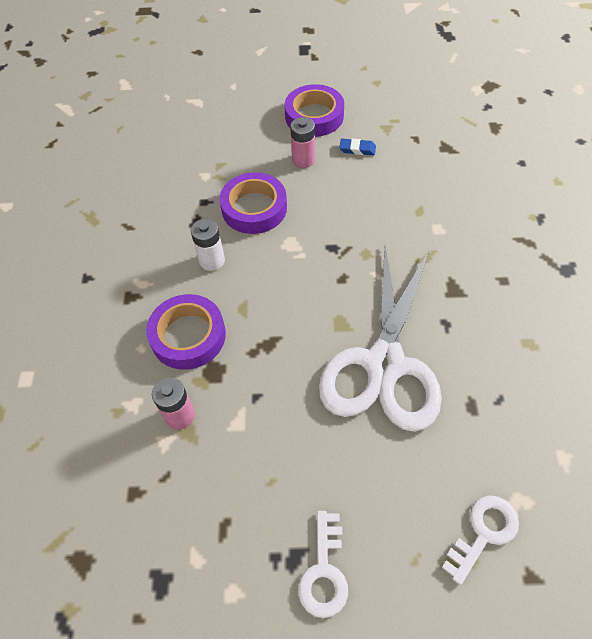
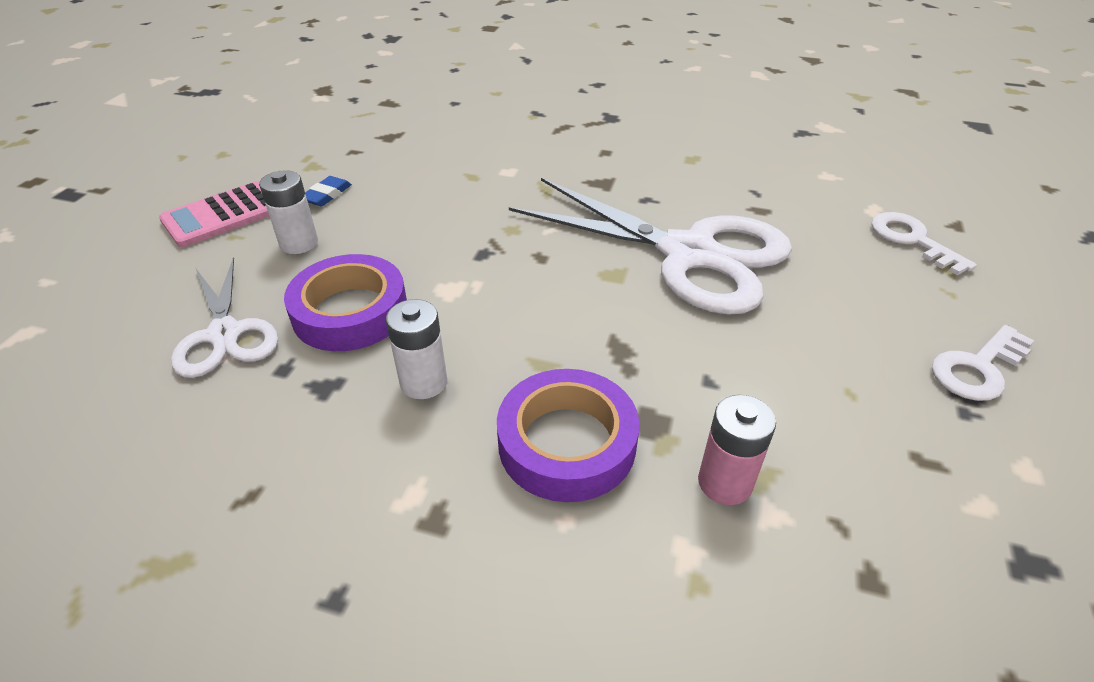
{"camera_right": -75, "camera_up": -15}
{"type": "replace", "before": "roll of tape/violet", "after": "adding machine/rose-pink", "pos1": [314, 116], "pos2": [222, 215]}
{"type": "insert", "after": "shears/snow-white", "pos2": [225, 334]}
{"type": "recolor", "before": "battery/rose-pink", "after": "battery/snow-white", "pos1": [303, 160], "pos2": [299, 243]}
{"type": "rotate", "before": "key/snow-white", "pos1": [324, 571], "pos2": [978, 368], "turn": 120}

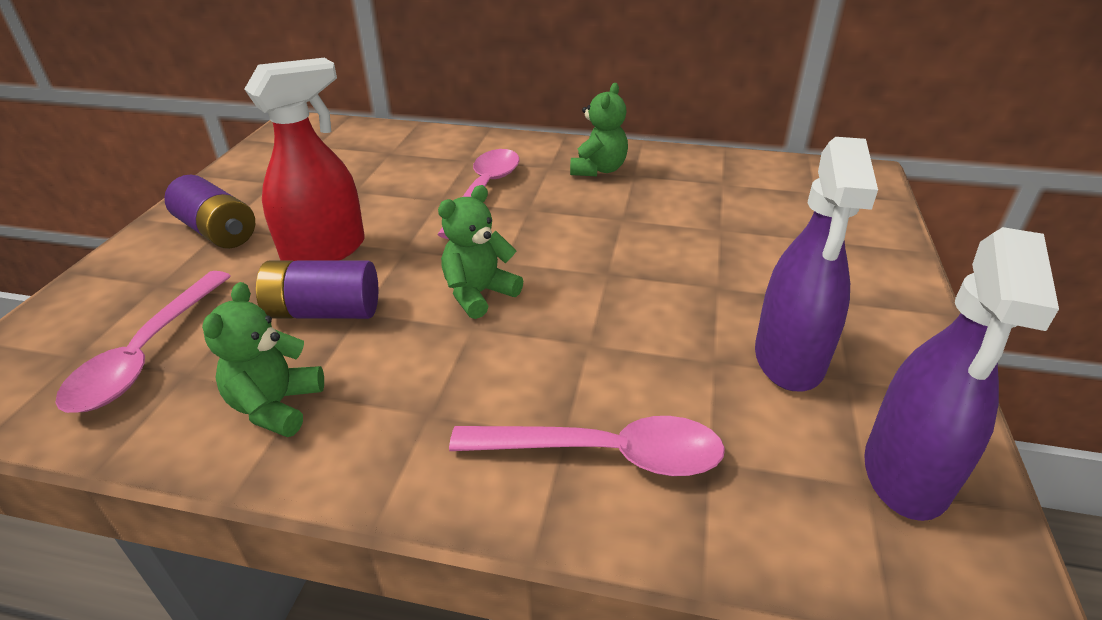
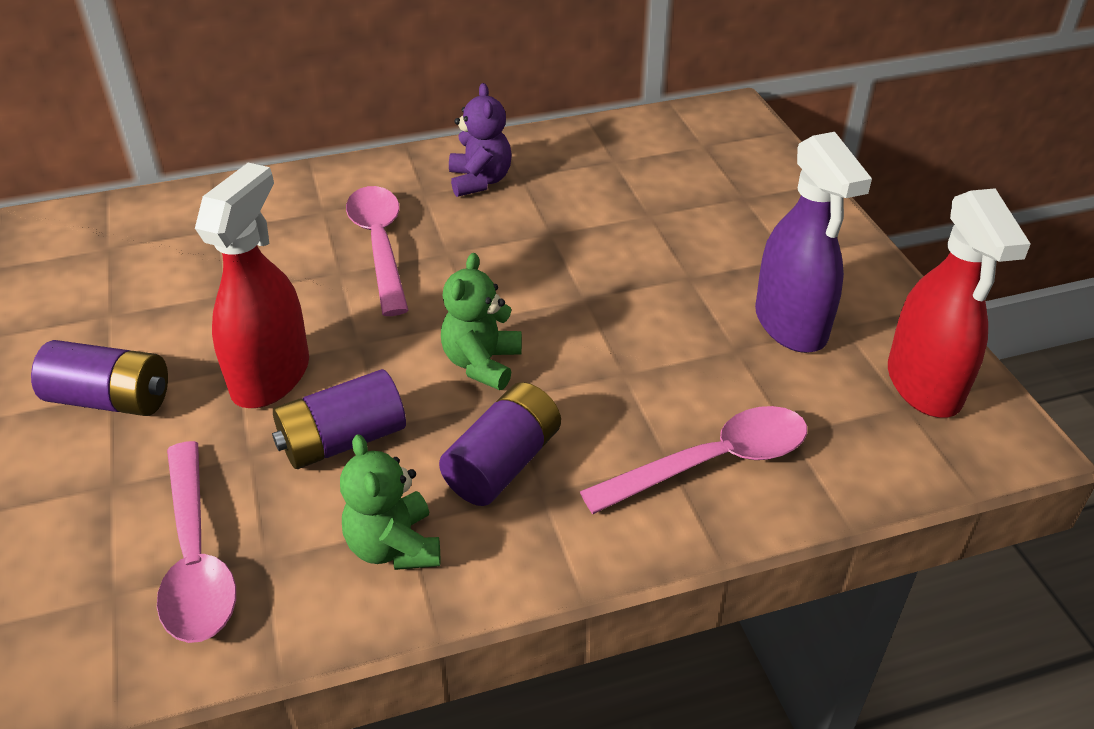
{"camera_right": -30, "camera_up": 5}
{"type": "insert", "after": "battery/violet", "pos2": [503, 463]}
{"type": "recolor", "before": "teddy/green", "after": "teddy/violet", "pos1": [598, 170], "pos2": [480, 181]}
{"type": "recolor", "before": "spray cleaner/violet", "after": "spray cleaner/scarlet", "pos1": [906, 473], "pos2": [924, 385]}

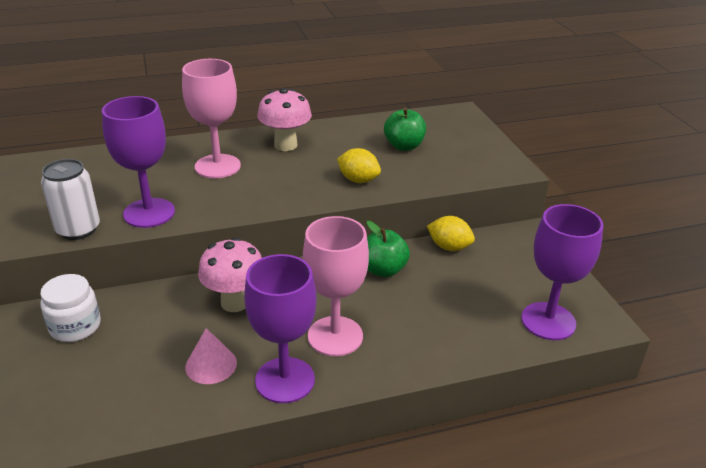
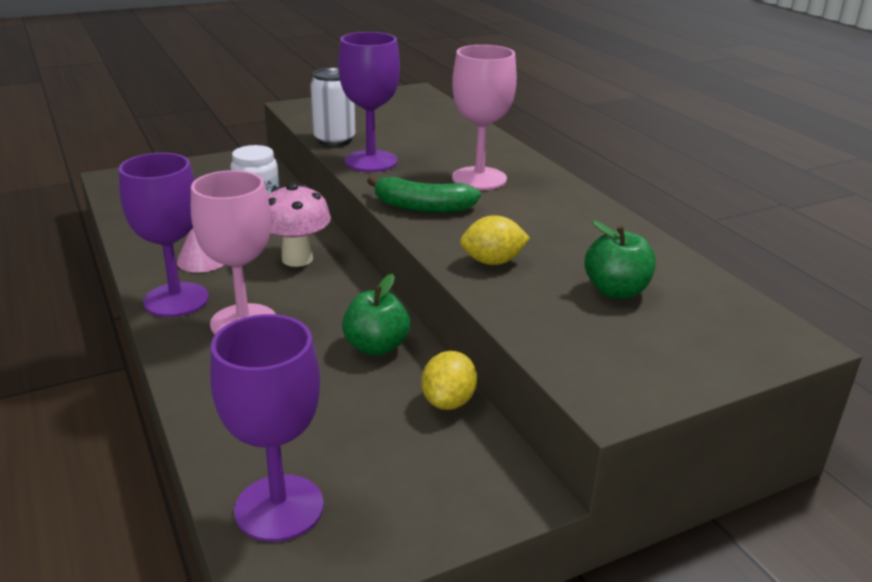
{"camera_right": 80, "camera_up": -5}
{"type": "insert", "after": "banana fruit/green", "pos2": [422, 207]}
{"type": "rotate", "before": "toy lemon/golden", "pos1": [358, 180], "pos2": [492, 262], "turn": 60}
{"type": "delete", "before": "mushroom/rose-pink", "pos1": [285, 145]}

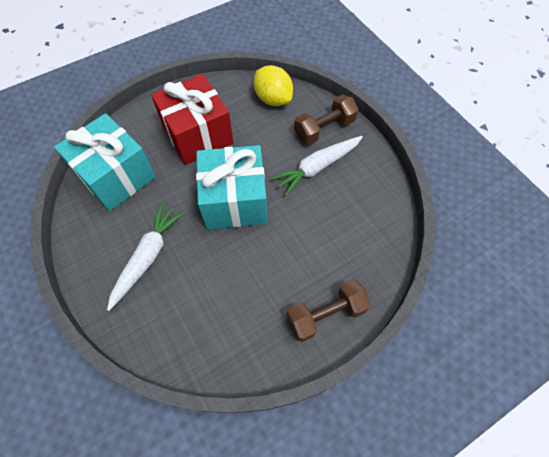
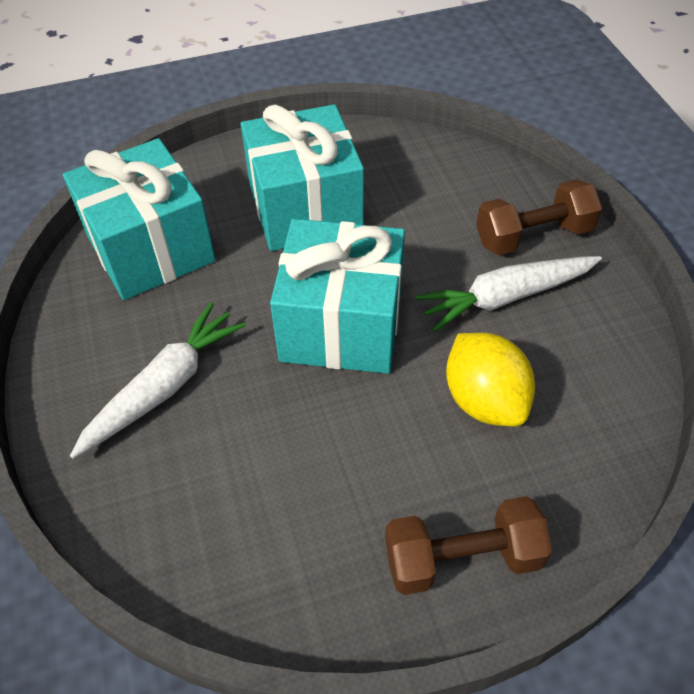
{"camera_right": 15, "camera_up": -10}
{"type": "recolor", "before": "gift/scarlet", "after": "gift/turquoise", "pos1": [198, 135], "pos2": [305, 208]}
{"type": "move", "before": "toy lemon/golden", "pos1": [273, 99], "pos2": [484, 400]}

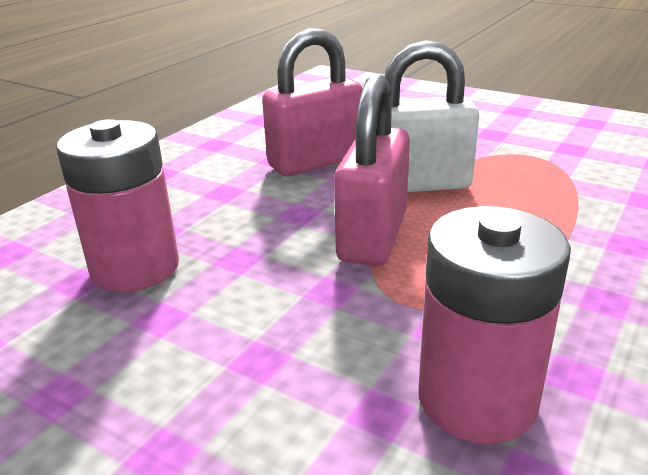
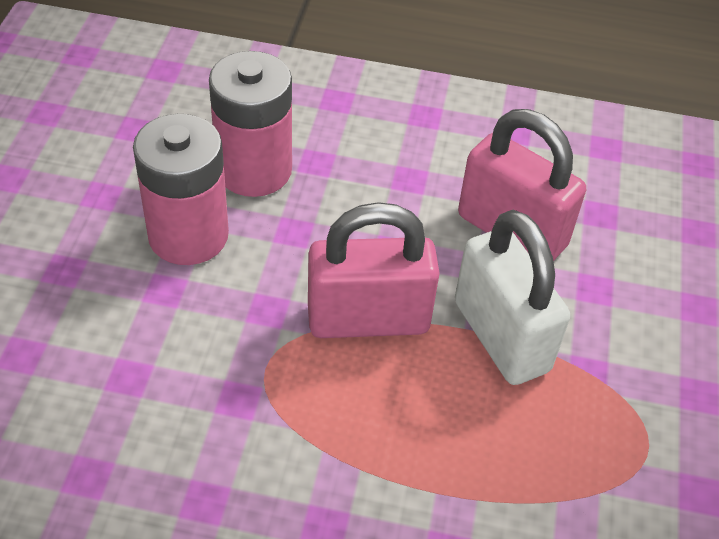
{"camera_right": 65, "camera_up": 20}
{"type": "move", "before": "battery/rose-pink", "pos1": [477, 399], "pos2": [188, 235]}

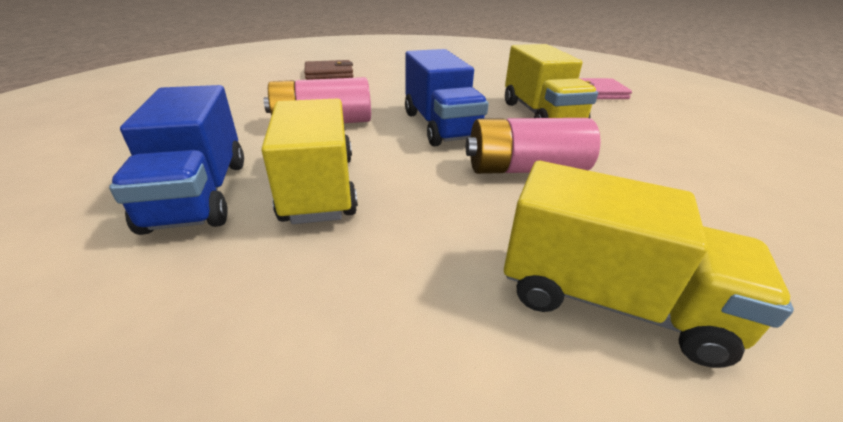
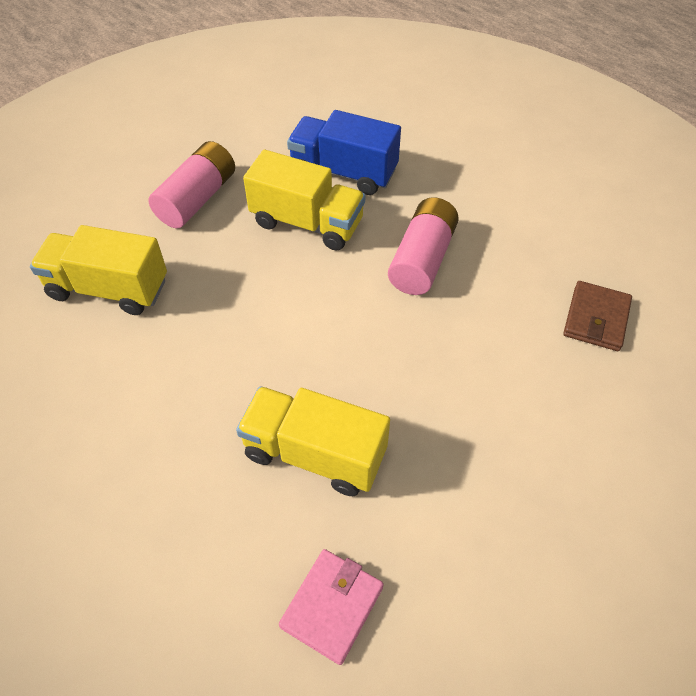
{"camera_right": 125, "camera_up": 20}
{"type": "rotate", "before": "truck/golden", "pos1": [609, 300], "pos2": [108, 289], "turn": 45}
{"type": "move", "before": "battery/rose-pink", "pos1": [525, 169], "pos2": [197, 199]}
{"type": "delete", "before": "truck/blue", "pos1": [440, 126]}

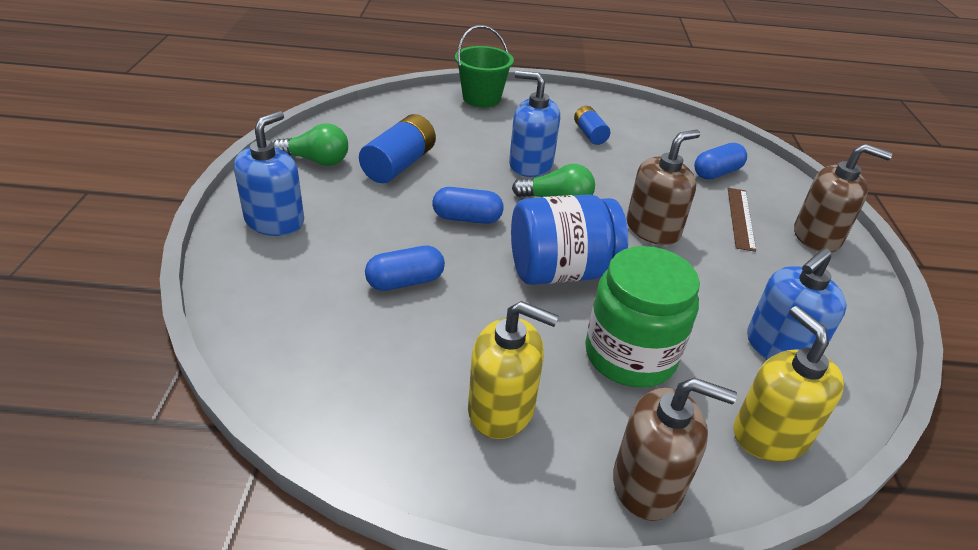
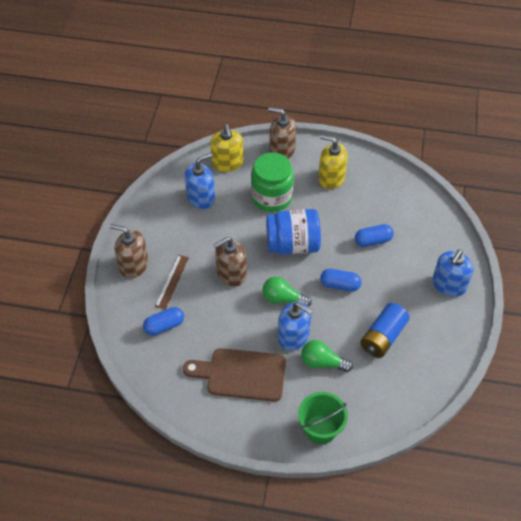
{"camera_right": -170, "camera_up": 15}
{"type": "replace", "before": "battery/blue", "after": "cutting board/russet", "pos1": [590, 134], "pos2": [241, 374]}
{"type": "move", "before": "bulb/green", "pos1": [316, 160], "pos2": [322, 362]}

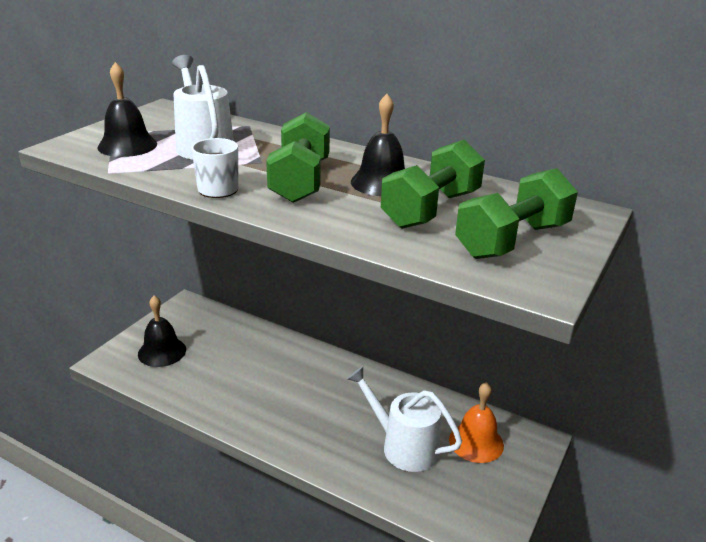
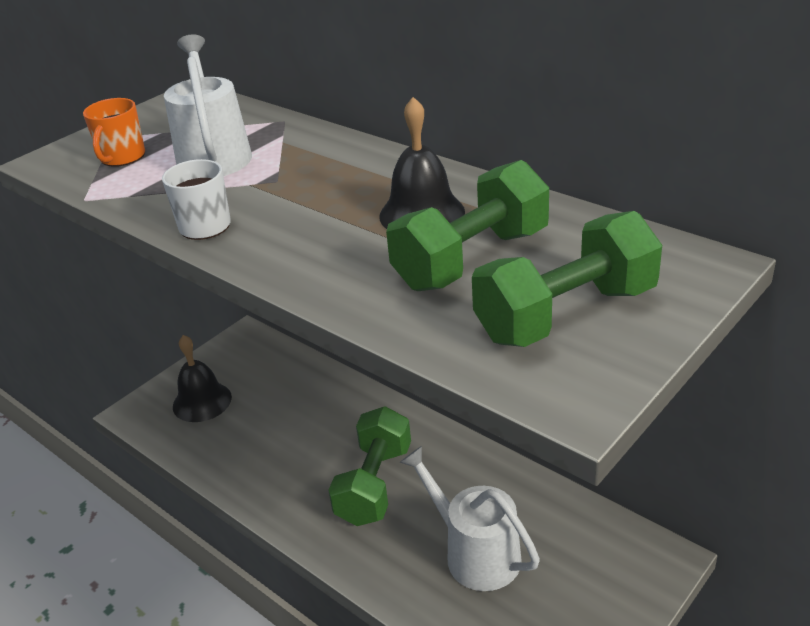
{"camera_right": 15, "camera_up": 5}
{"type": "replace", "before": "school bell/ebony", "after": "coffee mug/bright orange", "pos1": [127, 145], "pos2": [122, 157]}
{"type": "move", "before": "dumbbell/green", "pos1": [300, 181], "pos2": [374, 484]}
{"type": "delete", "before": "school bell/bright orange", "pos1": [476, 442]}

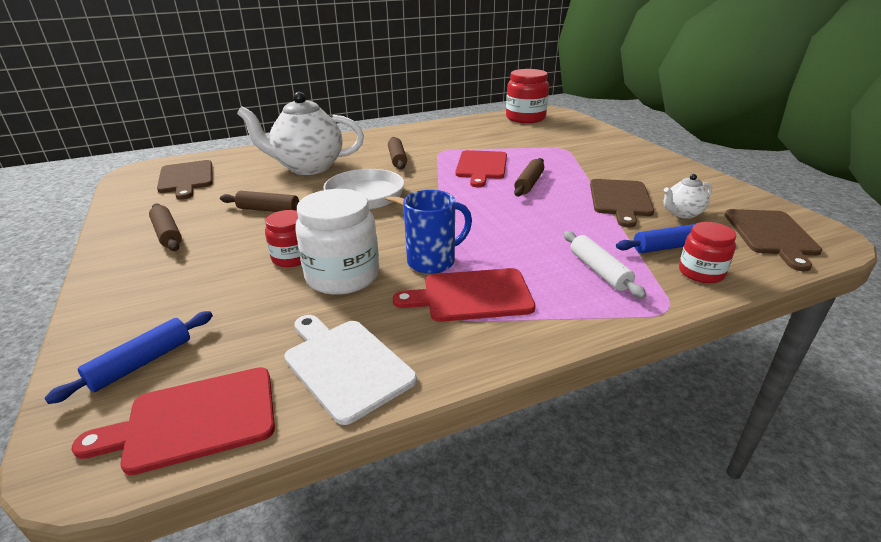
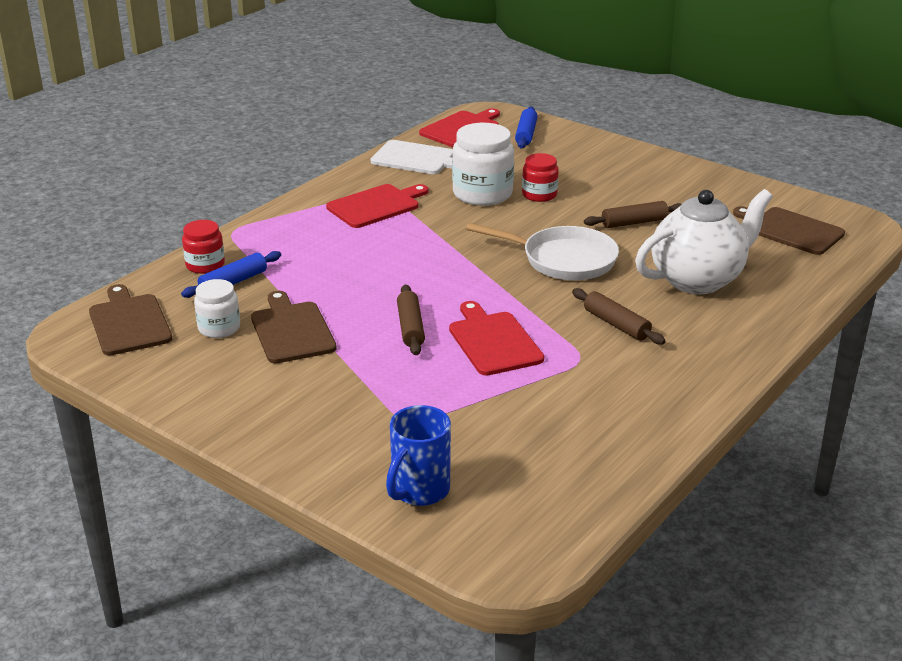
{"camera_right": 150, "camera_up": 0}
{"type": "replace", "before": "teapot/snow-white", "after": "preserve jar/snow-white", "pos1": [682, 213], "pos2": [219, 328]}
{"type": "move", "before": "coffee mug/blue", "pos1": [433, 261], "pos2": [419, 491]}
{"type": "delete", "before": "rolling pin/russet", "pos1": [167, 234]}
{"type": "delete", "before": "preserve jar/scarlet", "pos1": [525, 118]}
{"type": "delete", "before": "rolling pin/snow-white", "pos1": [599, 271]}

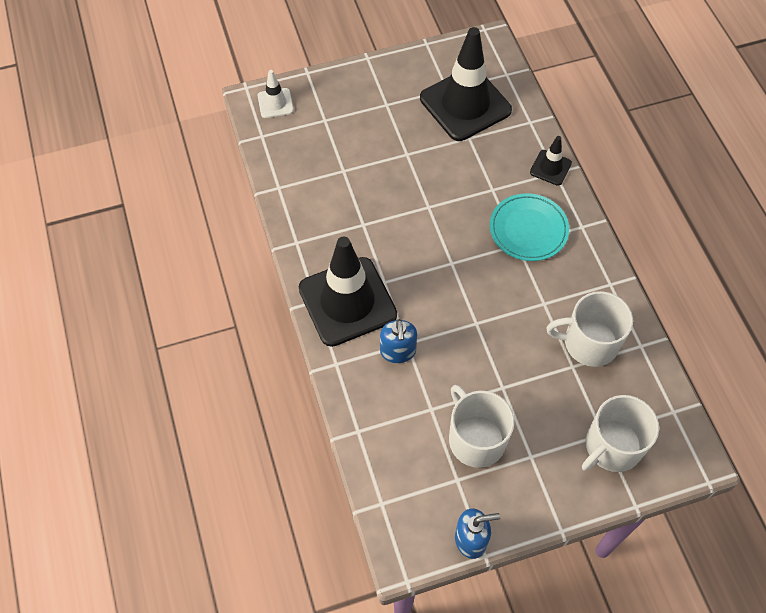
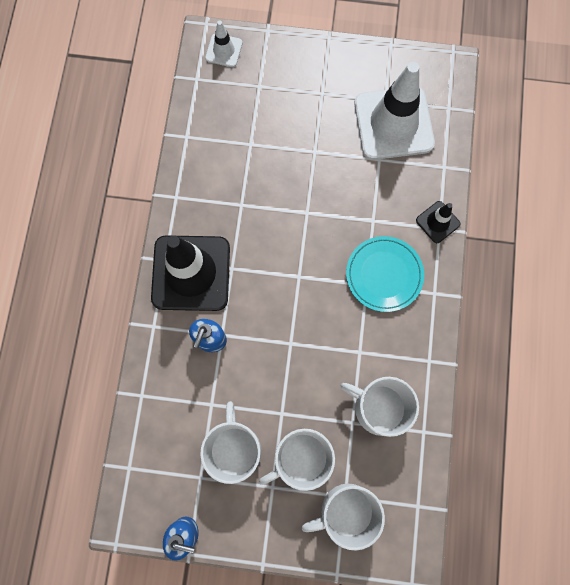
{"camera_right": 25, "camera_up": 15}
{"type": "insert", "after": "coffee mug/snow-white", "pos2": [301, 458]}
{"type": "recolor", "before": "safety cone/ebony", "after": "safety cone/snow-white", "pos1": [465, 104], "pos2": [393, 123]}

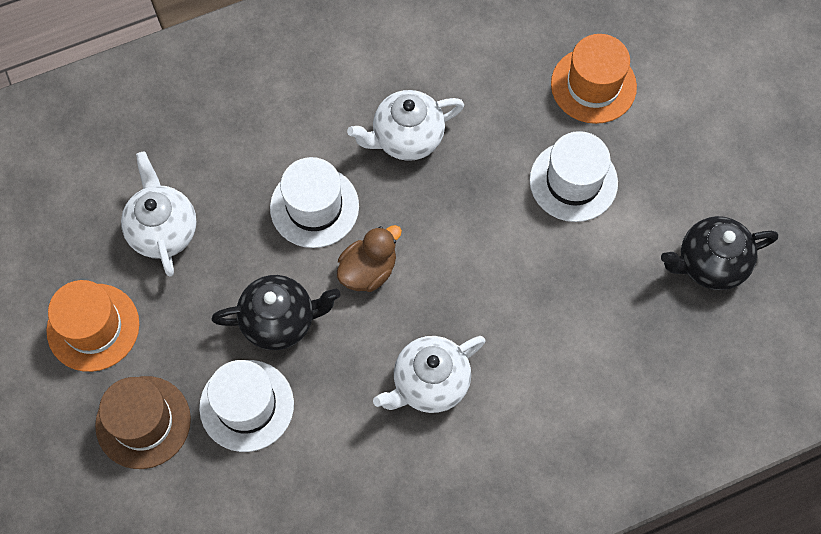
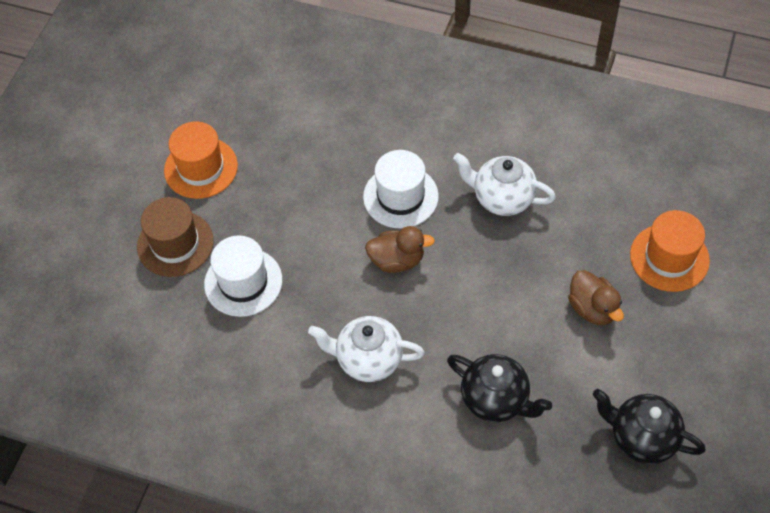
{"camera_right": 45, "camera_up": -10}
{"type": "move", "before": "teapot/ebony", "pos1": [280, 321], "pos2": [496, 399]}
{"type": "replace", "before": "hat/snow-white", "after": "rubber duck/russet", "pos1": [573, 181], "pos2": [593, 308]}
{"type": "delete", "before": "teapot/snow-white", "pos1": [163, 230]}

